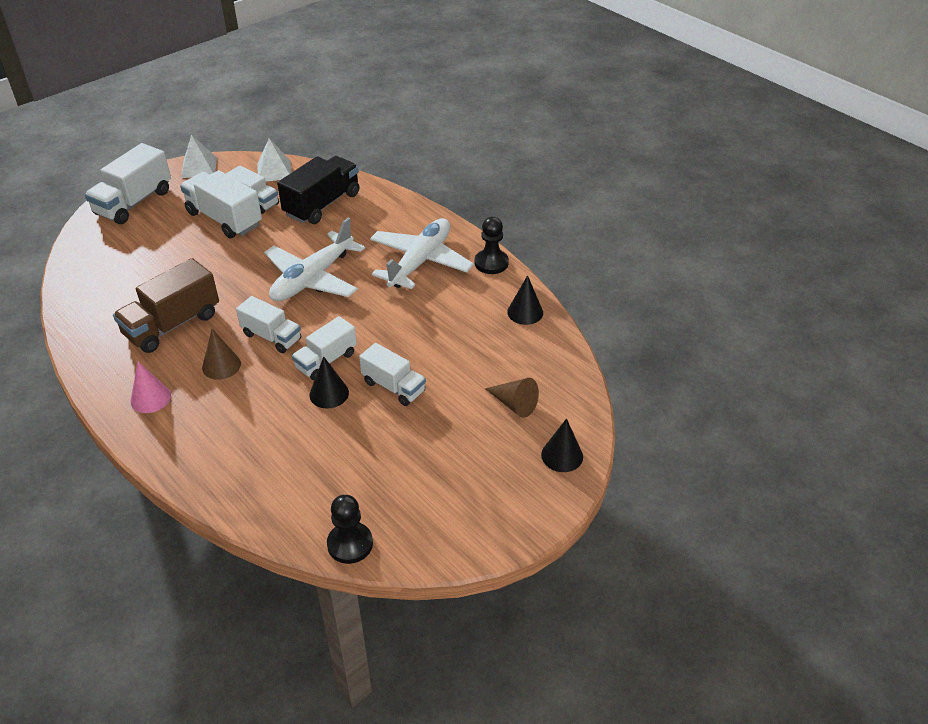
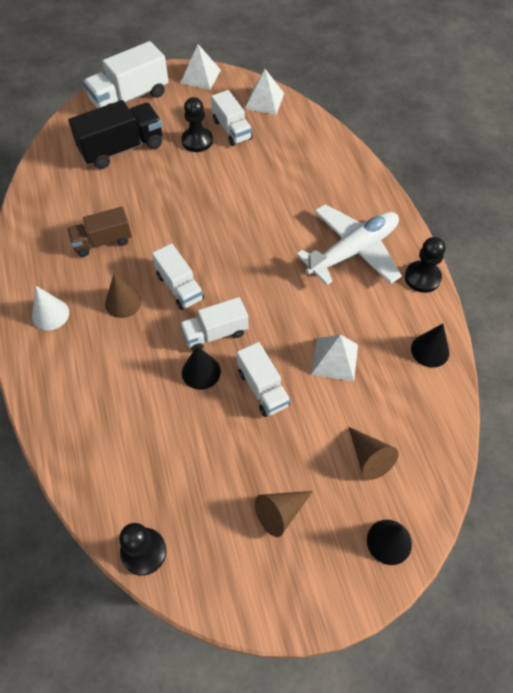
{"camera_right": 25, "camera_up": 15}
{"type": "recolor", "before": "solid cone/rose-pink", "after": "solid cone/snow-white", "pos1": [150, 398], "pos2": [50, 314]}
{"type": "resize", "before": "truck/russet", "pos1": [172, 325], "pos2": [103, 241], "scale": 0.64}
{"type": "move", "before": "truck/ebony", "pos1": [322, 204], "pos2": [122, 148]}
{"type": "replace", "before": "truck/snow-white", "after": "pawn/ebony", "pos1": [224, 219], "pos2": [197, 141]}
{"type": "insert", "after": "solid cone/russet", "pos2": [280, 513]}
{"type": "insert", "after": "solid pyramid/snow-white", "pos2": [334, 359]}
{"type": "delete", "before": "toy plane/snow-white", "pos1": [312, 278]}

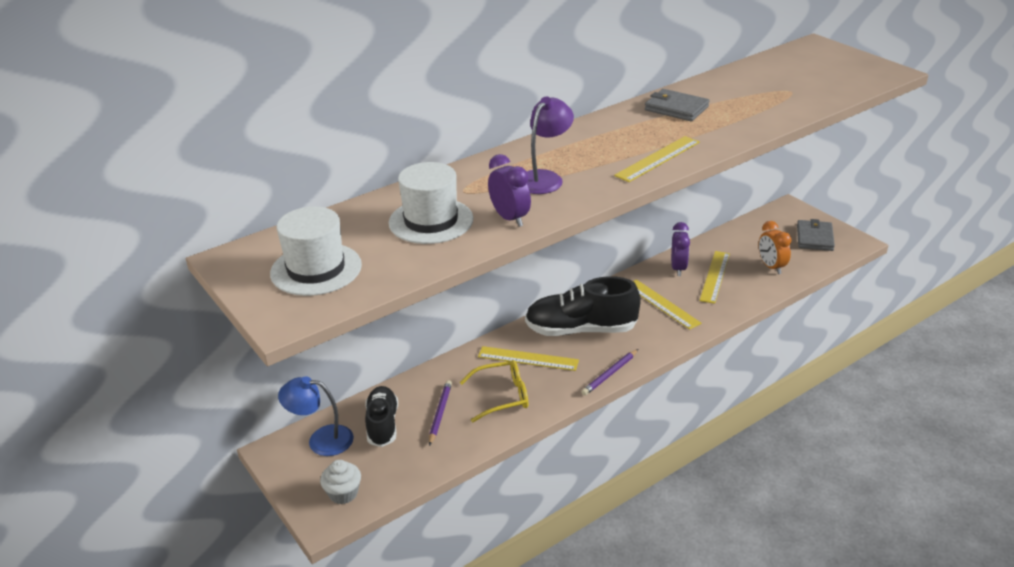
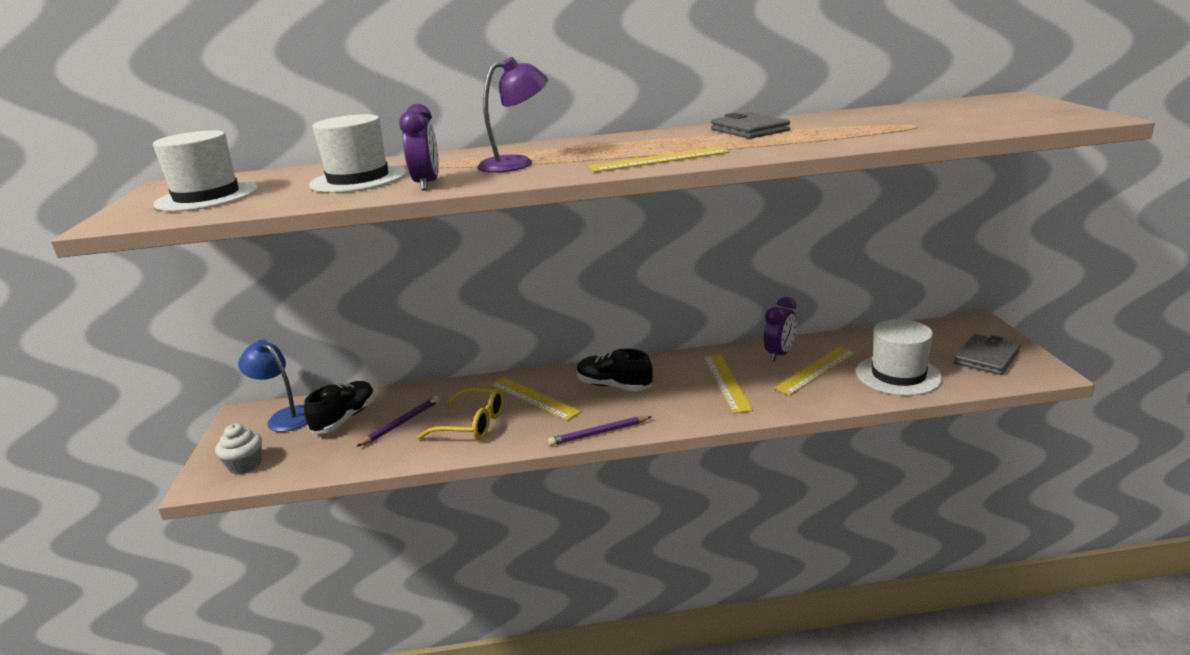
{"camera_right": 30, "camera_up": -10}
{"type": "resize", "before": "sneaker/ebony", "pos1": [581, 330], "pos2": [614, 386], "scale": 0.63}
{"type": "replace", "before": "bedside clock/bright orange", "after": "hat/snow-white", "pos1": [771, 267], "pos2": [898, 375]}

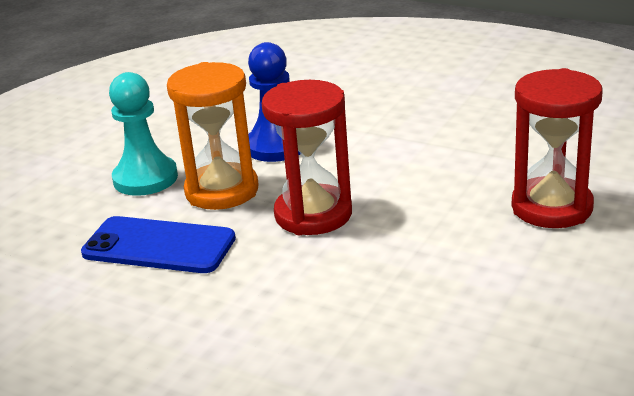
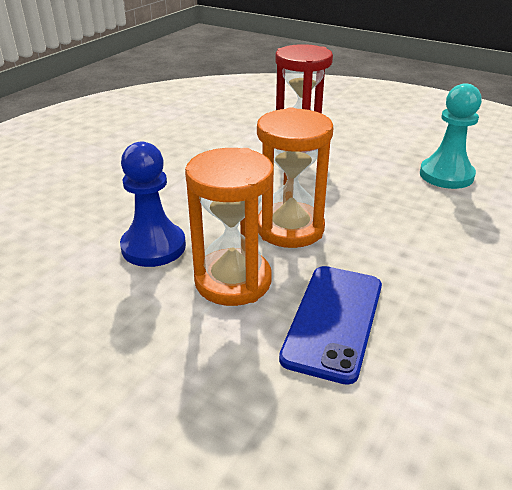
{"camera_right": -90, "camera_up": 5}
{"type": "recolor", "before": "sandglass/scarlet", "after": "sandglass/bright orange", "pos1": [313, 214], "pos2": [290, 229]}
{"type": "move", "before": "pawn/turquoise", "pos1": [145, 178], "pos2": [446, 175]}

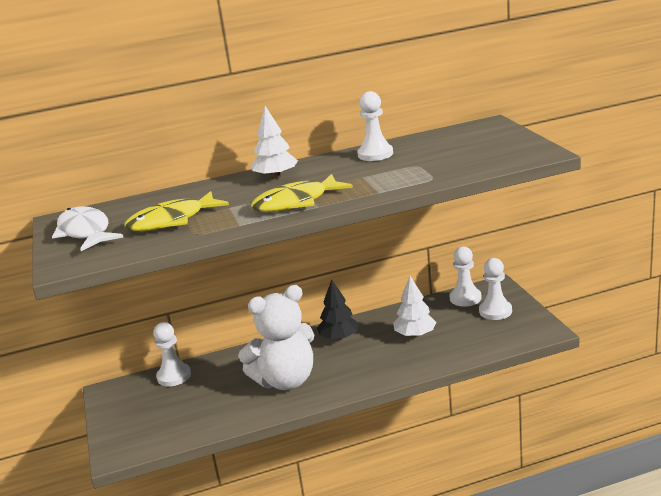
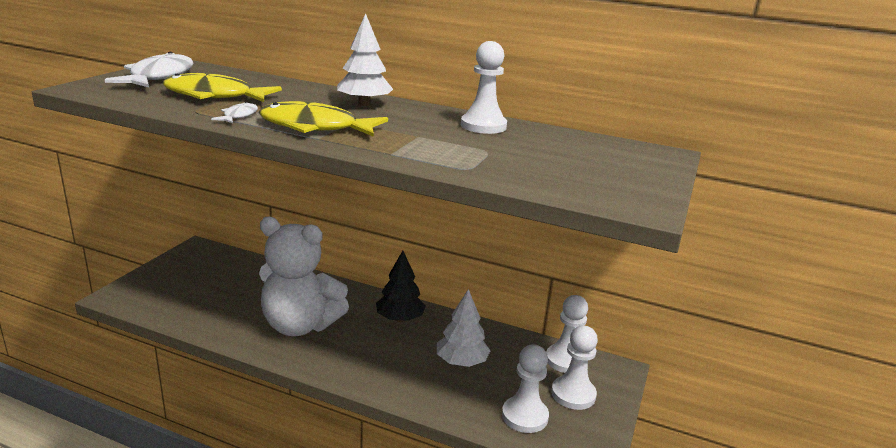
{"camera_right": 35, "camera_up": 0}
{"type": "insert", "after": "fish/snow-white", "pos2": [239, 116]}
{"type": "move", "before": "pawn/snow-white", "pos1": [174, 376], "pos2": [524, 416]}

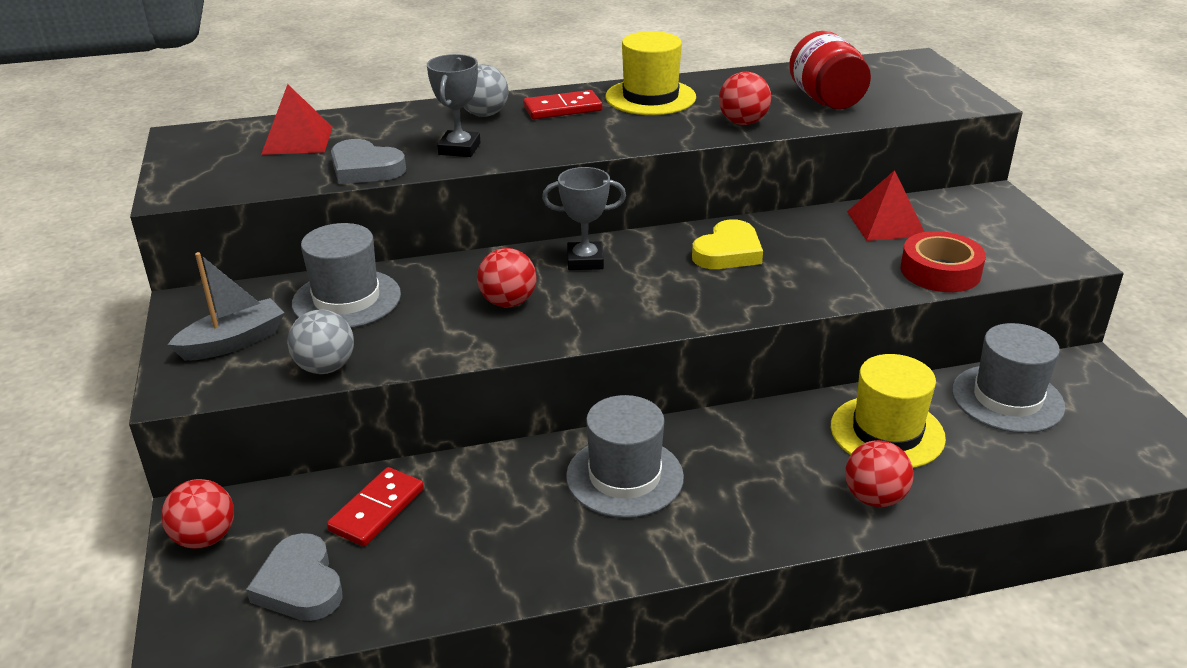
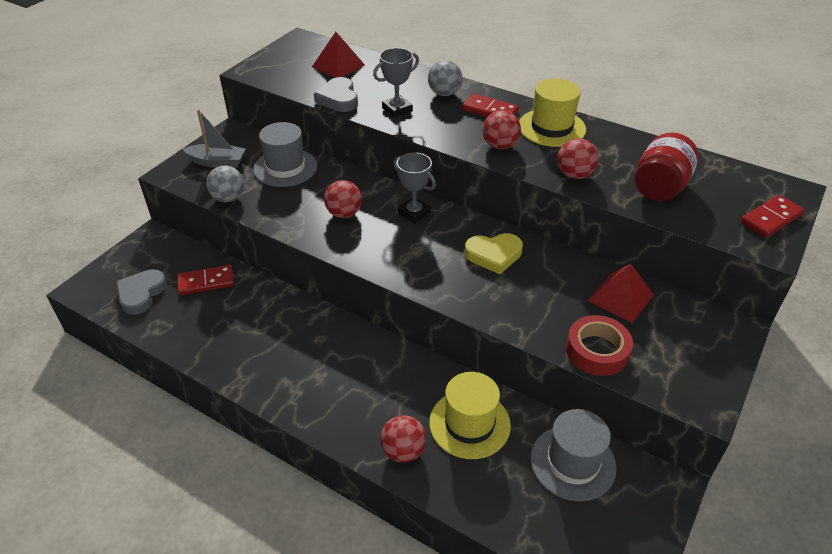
{"camera_right": 45, "camera_up": 10}
{"type": "move", "before": "ball/scarlet", "pos1": [205, 538], "pos2": [500, 146]}
{"type": "insert", "after": "domino tile/scarlet", "pos2": [771, 218]}
{"type": "delete", "before": "hat/grey", "pos1": [624, 477]}

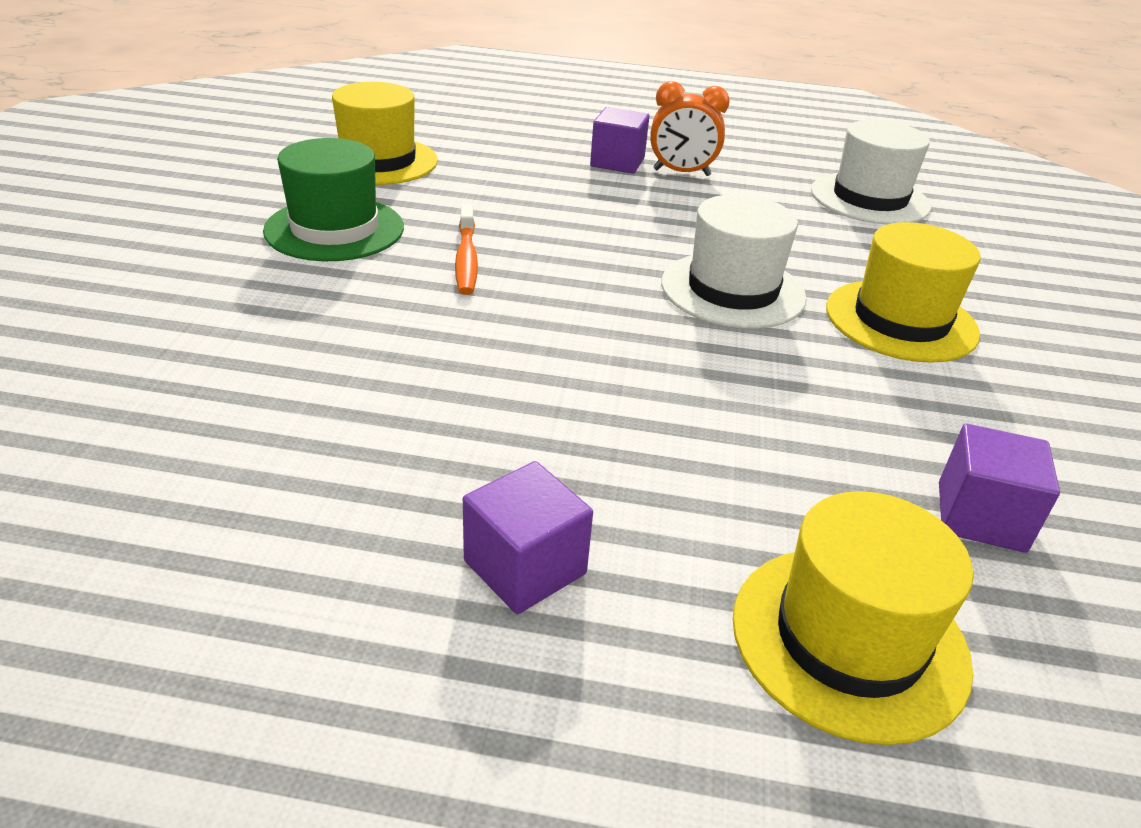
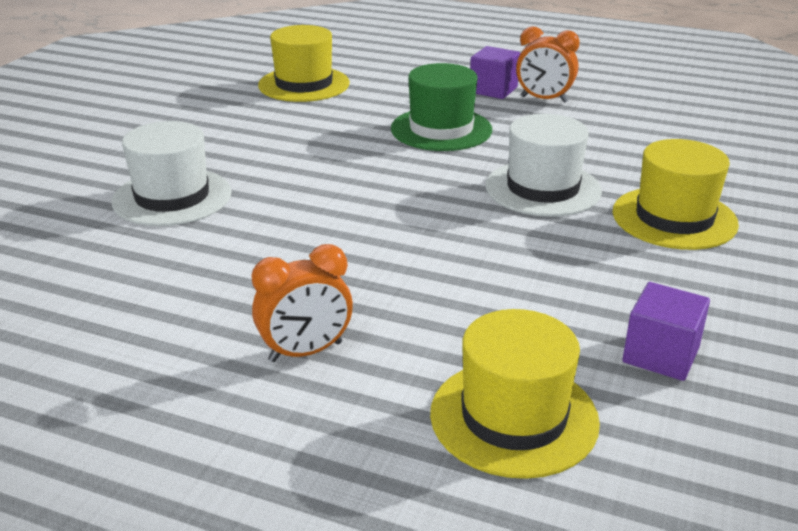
{"camera_right": 15, "camera_up": -5}
{"type": "move", "before": "hat/snow-white", "pos1": [869, 199], "pos2": [172, 197]}
{"type": "replace", "before": "solid cube/violet", "after": "bedside clock/bright orange", "pos1": [525, 567], "pos2": [306, 352]}
{"type": "move", "before": "hat/green", "pos1": [334, 229], "pos2": [441, 129]}
{"type": "delete", "before": "dental brush/bright orange", "pos1": [466, 259]}

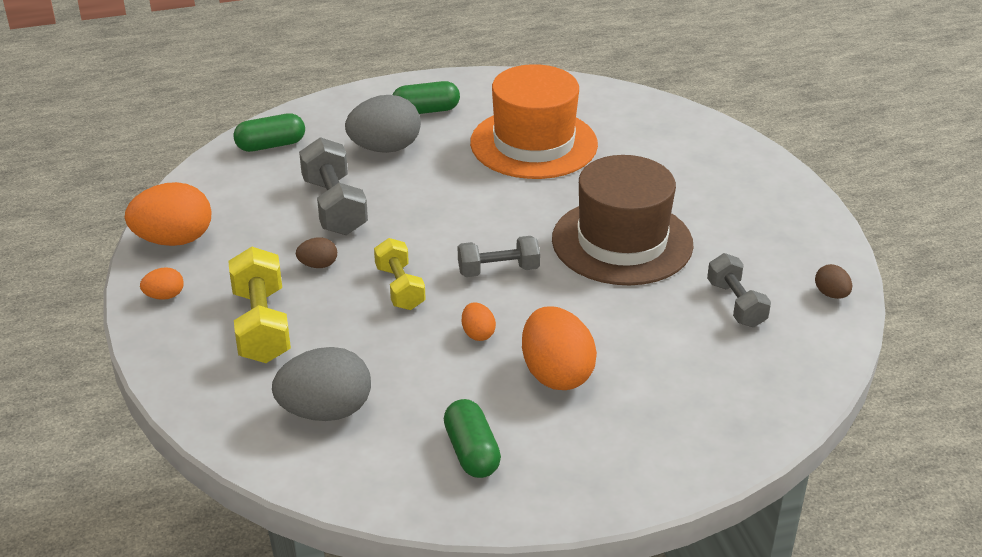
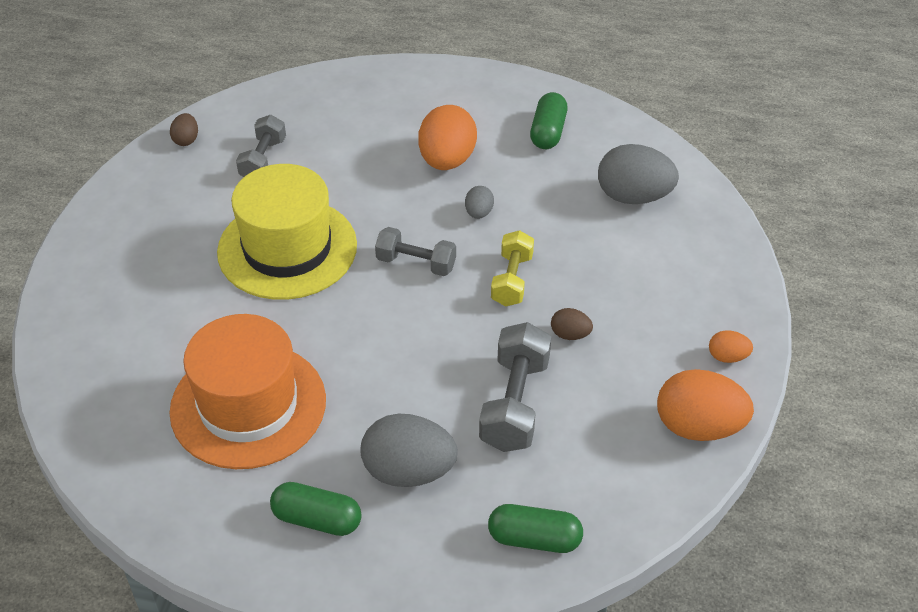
{"camera_right": -150, "camera_up": 10}
{"type": "recolor", "before": "hat/russet", "after": "hat/golden", "pos1": [622, 242], "pos2": [287, 248]}
{"type": "recolor", "before": "egg/bright orange", "after": "egg/grey", "pos1": [478, 334], "pos2": [479, 213]}
{"type": "delete", "before": "dumbbell/golden", "pos1": [262, 326]}

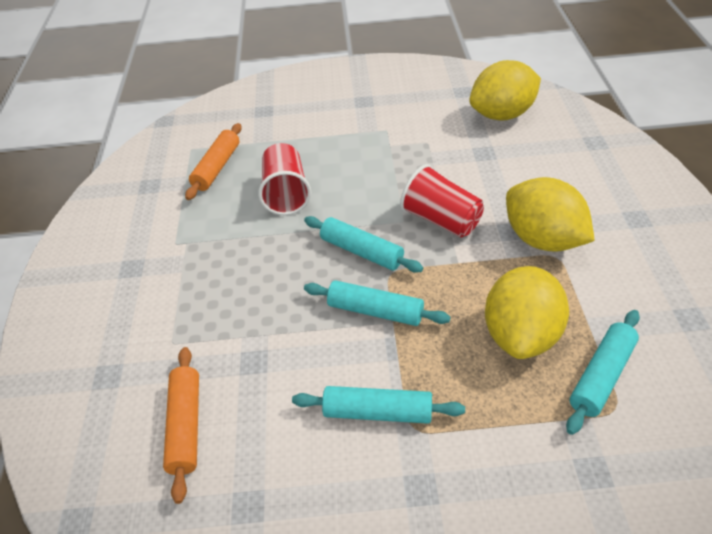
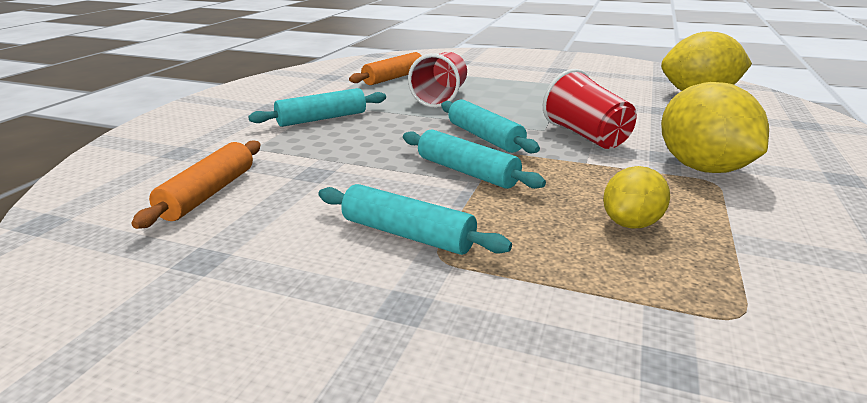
{"camera_right": 20, "camera_up": -20}
{"type": "move", "before": "rolling pin/turquoise", "pos1": [601, 376], "pos2": [322, 119]}
{"type": "resize", "before": "toy lemon/golden", "pos1": [521, 334], "pos2": [631, 223], "scale": 0.57}

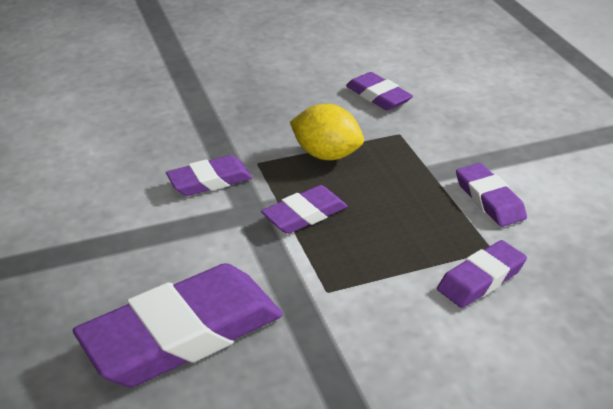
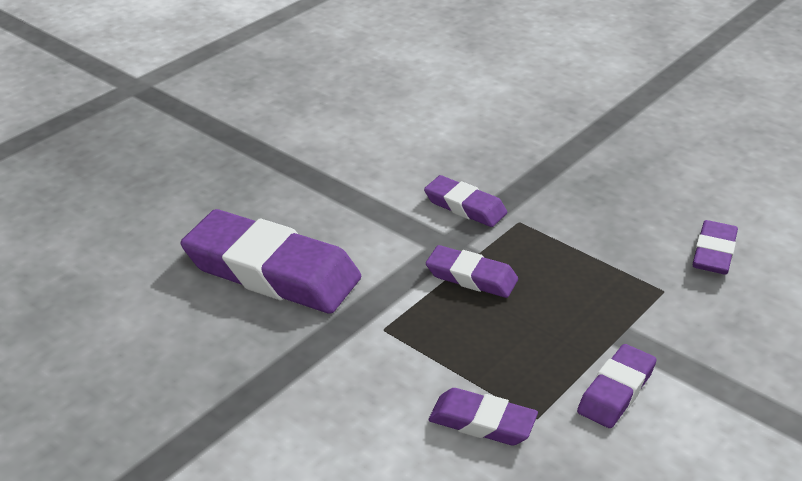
{"camera_right": 60, "camera_up": 0}
{"type": "delete", "before": "toy lemon/golden", "pos1": [326, 155]}

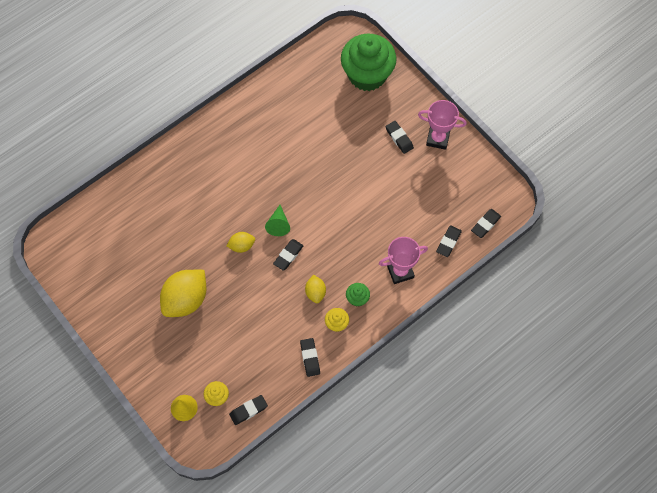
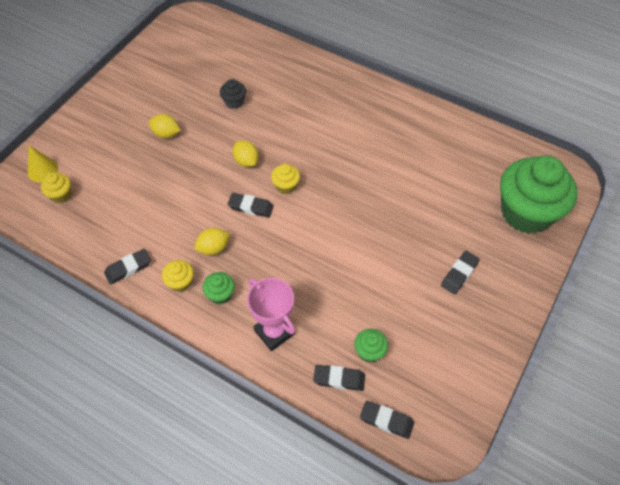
{"camera_right": 70, "camera_up": -10}
{"type": "resize", "before": "toy lemon/golden", "pos1": [186, 299], "pos2": [166, 134], "scale": 0.5}
{"type": "insert", "after": "fairy cake/ebony", "pos2": [234, 102]}
{"type": "replace", "before": "solid cone/green", "after": "fairy cake/golden", "pos1": [278, 224], "pos2": [286, 186]}
{"type": "insert", "after": "fairy cake/green", "pos2": [369, 351]}
{"type": "delete", "before": "pencil eraser/ebony", "pos1": [248, 410]}
{"type": "delete", "before": "award cup/rose-pink", "pos1": [438, 139]}

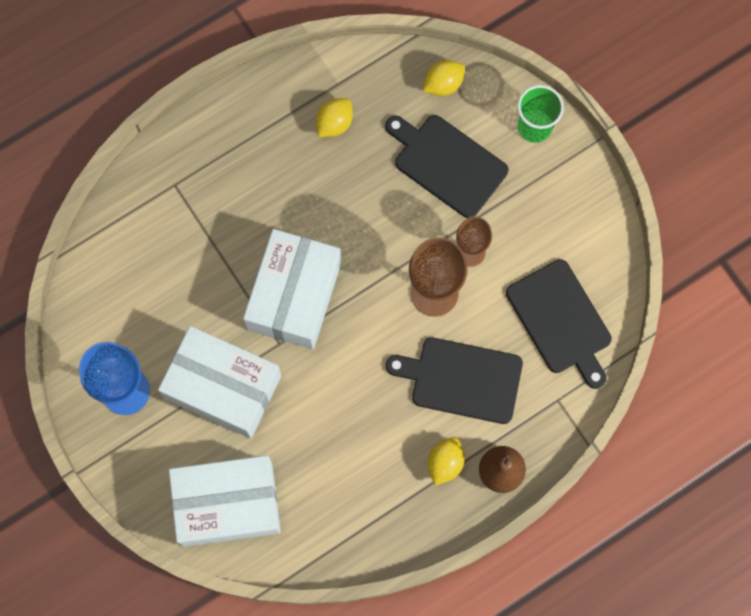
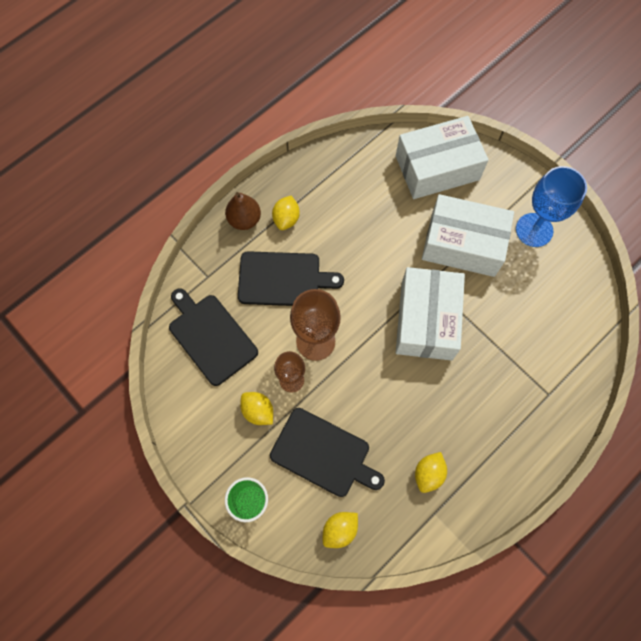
{"camera_right": 170, "camera_up": -5}
{"type": "insert", "after": "toy lemon/golden", "pos2": [258, 411]}

